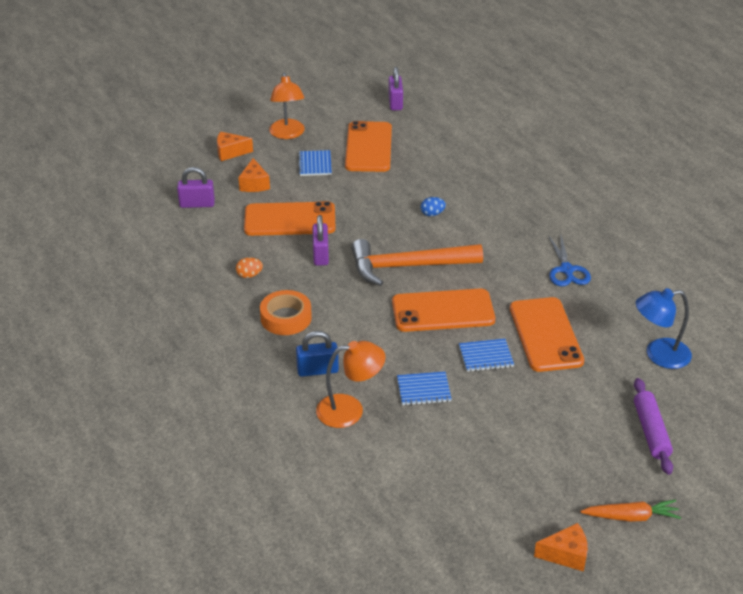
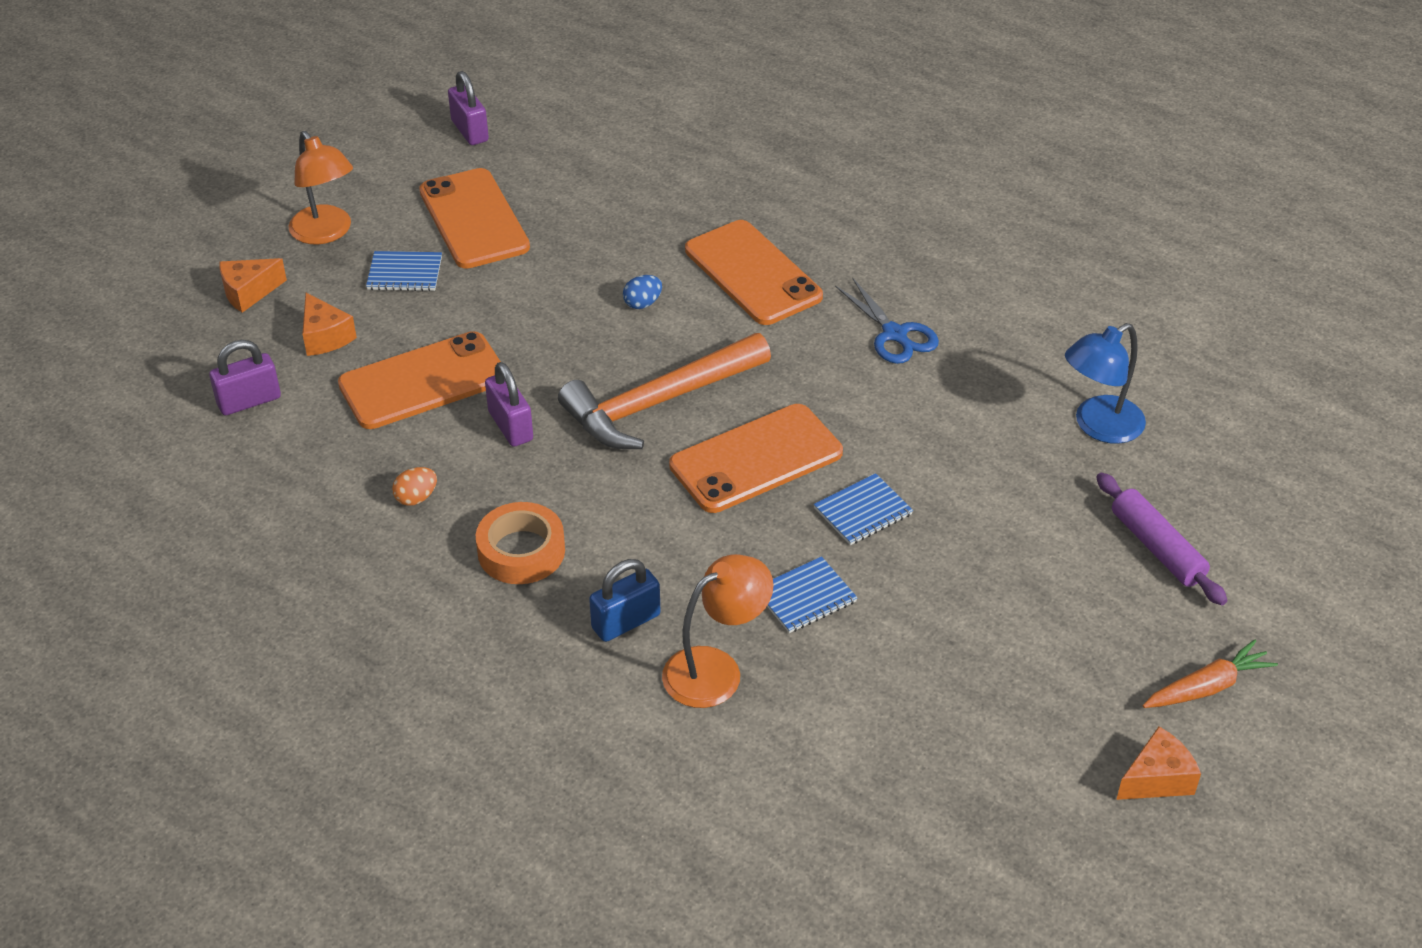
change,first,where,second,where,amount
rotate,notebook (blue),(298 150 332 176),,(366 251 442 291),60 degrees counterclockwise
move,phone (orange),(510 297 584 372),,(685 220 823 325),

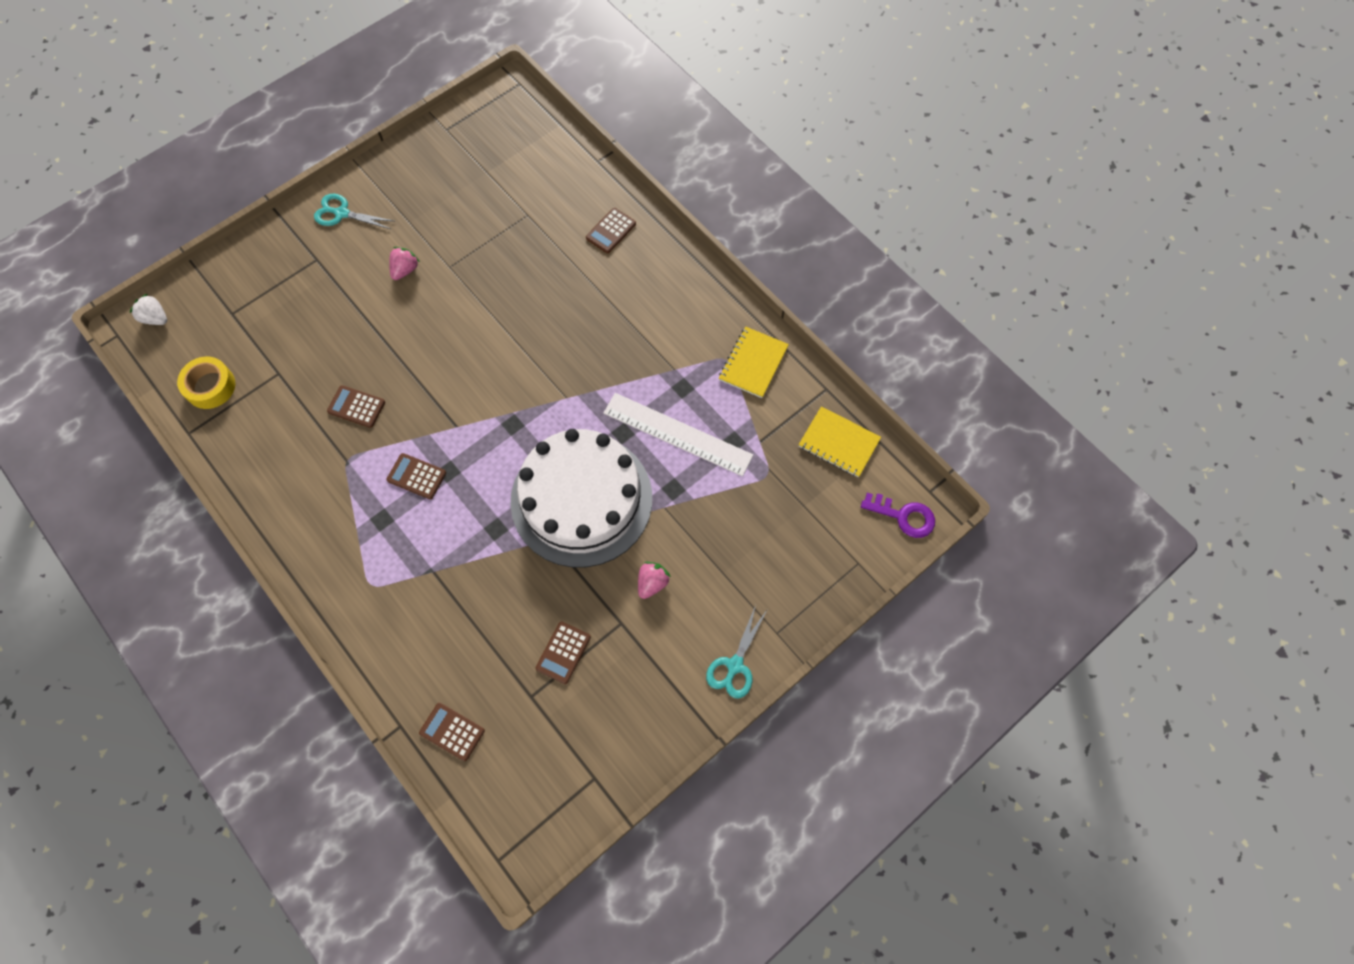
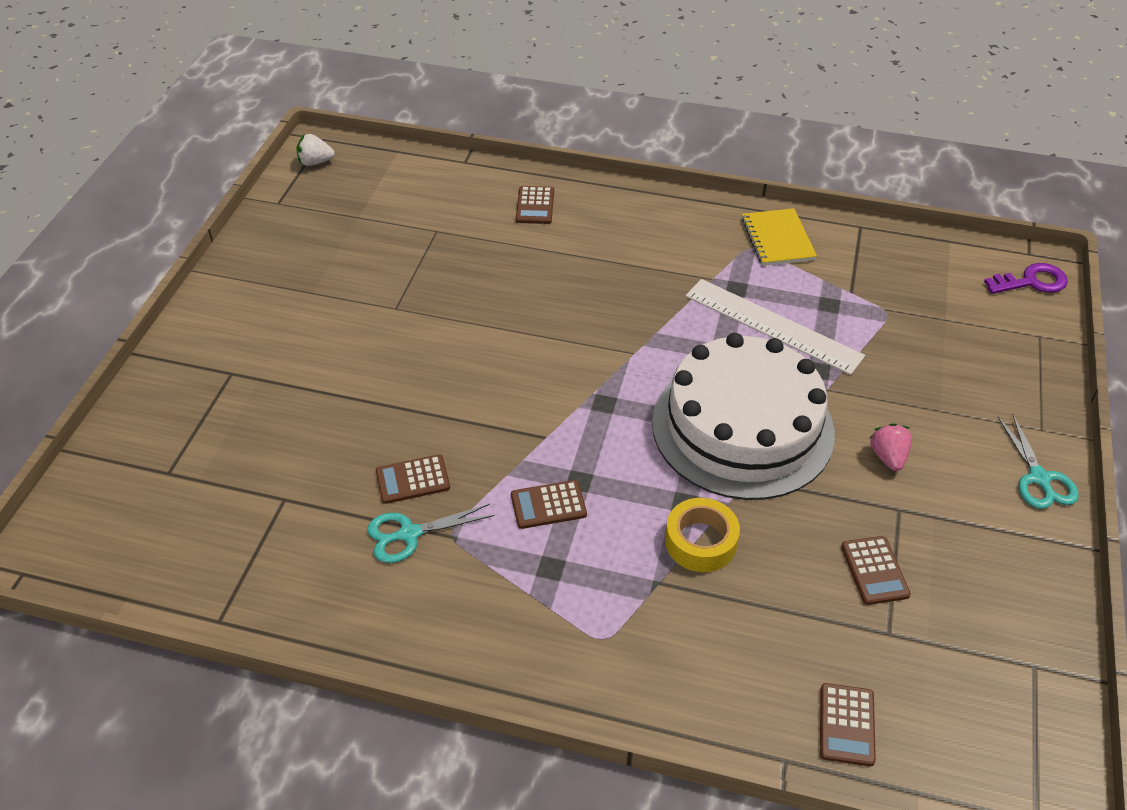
change,first,where,second,where,amount
move,strawberry (white),(130 294 167 325),,(296 134 335 166),
move,tape (yellow),(177 357 235 409),,(665 498 740 572),
move,scissors (turquoise),(314 194 394 229),,(367 504 494 563),
delete,strawberry (pink),(389 247 420 280),,,
rotate,calculator (brown),(419 703 485 761),,(820 683 876 767),75 degrees counterclockwise
rotate,ruler (white),(603 393 753 476),,(685 279 865 375),45 degrees clockwise
delete,notebook (yellow),(799 406 881 477),,,

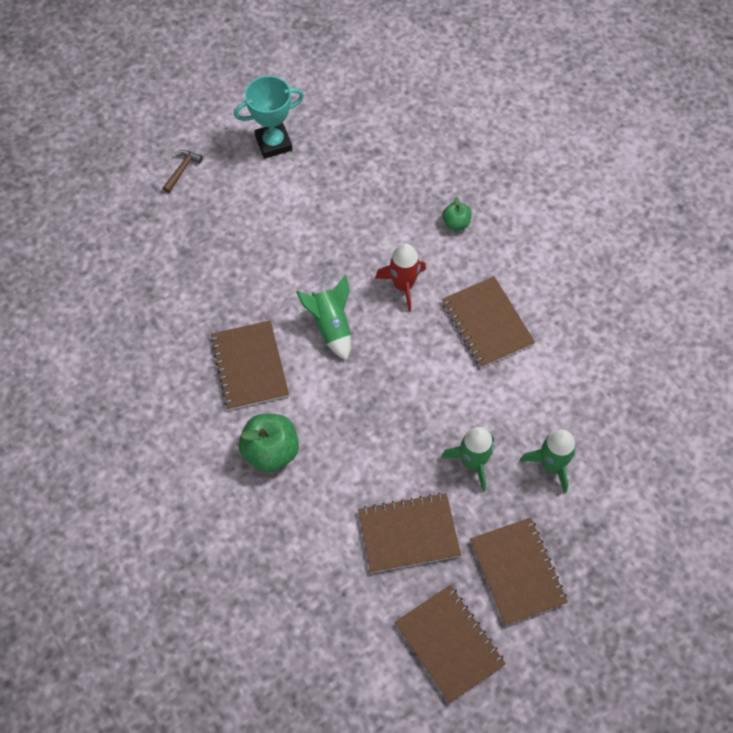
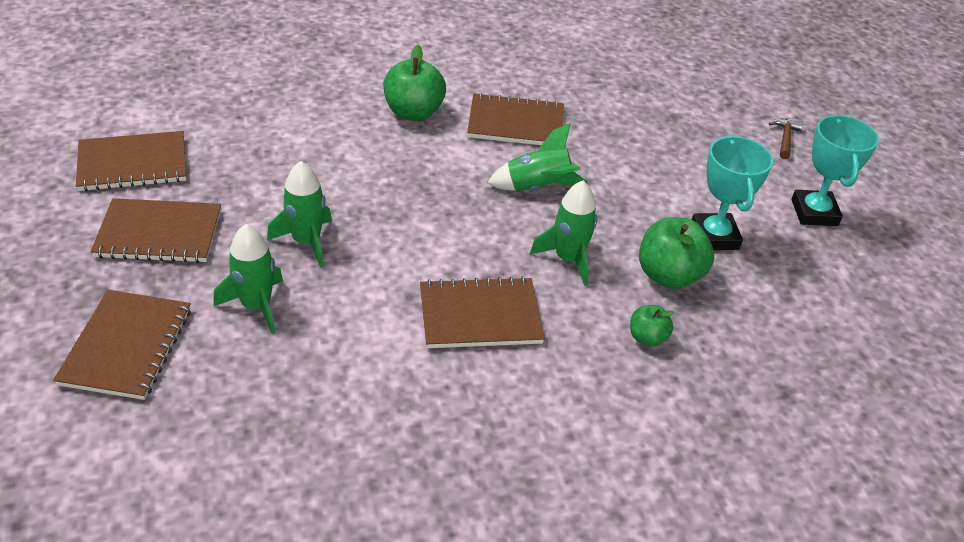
change,first,where,second,where,amount
rotate,hammer (brown),(162 150 203 193),,(769 119 803 159),120 degrees counterclockwise
move,notebook (brown),(358 493 461 573),,(53 290 191 400),
recolor,rocket (red),(375 243 426 311),rocket (green),(530 181 597 286),
insert,,,apple (green),(639 217 714 289),
insert,,,trophy (turquoise),(692 135 773 250),

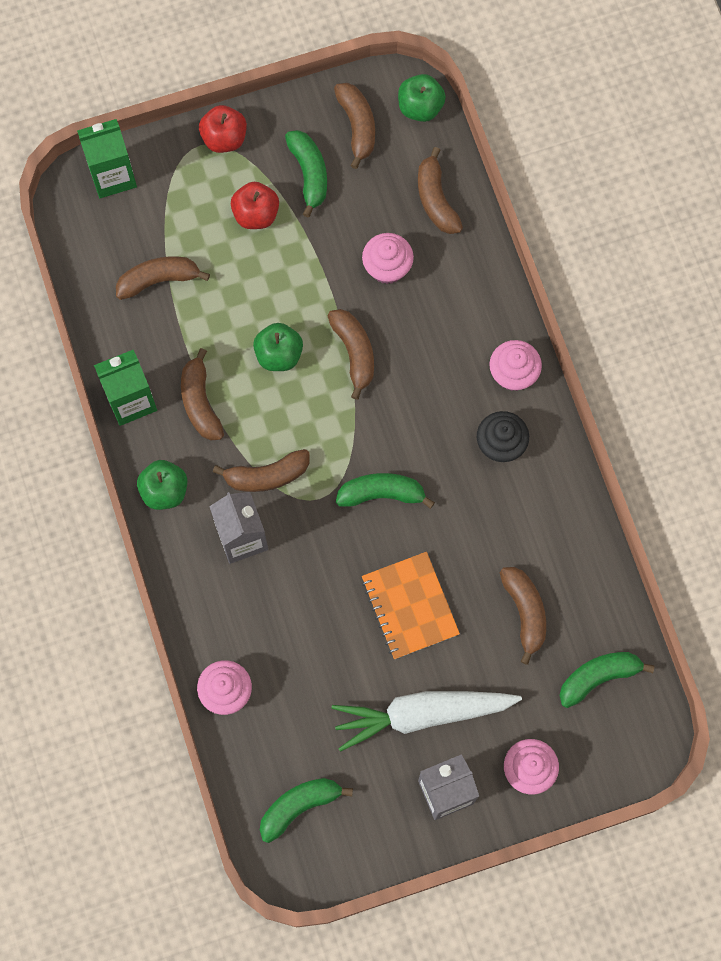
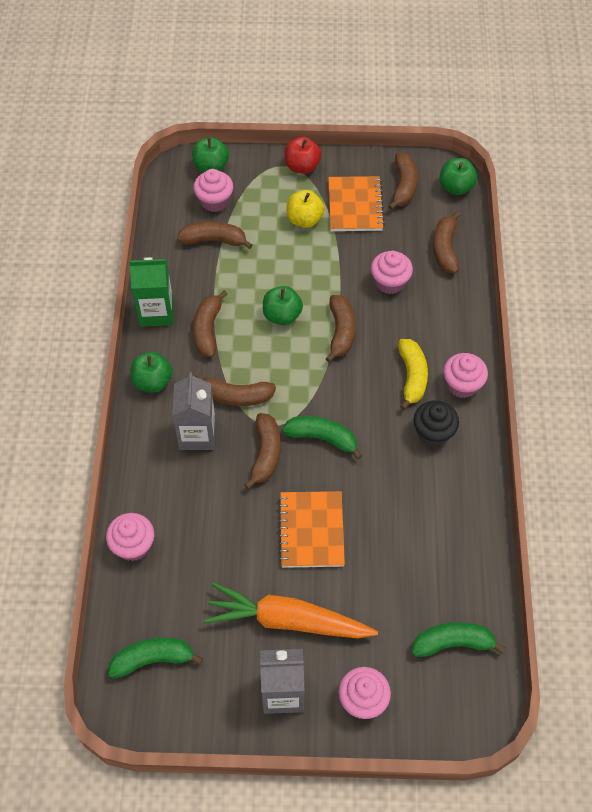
change,first,where,second,where,amount
replace,carton (green),(77 119 137 198),apple (green),(192 137 229 173),
recolor,apple (red),(231 182 279 229),apple (yellow),(287 190 325 228),
replace,banana (green),(285 130 327 217),notebook (orange),(328 176 385 231),
recolor,carrot (white),(331 691 522 752),carrot (orange),(204 583 378 638),
move,banana (brown),(500 567 546 665),,(244 413 280 489),
insert,,,cupcake (pink),(193 169 233 212),
insert,,,banana (yellow),(398 339 428 410),

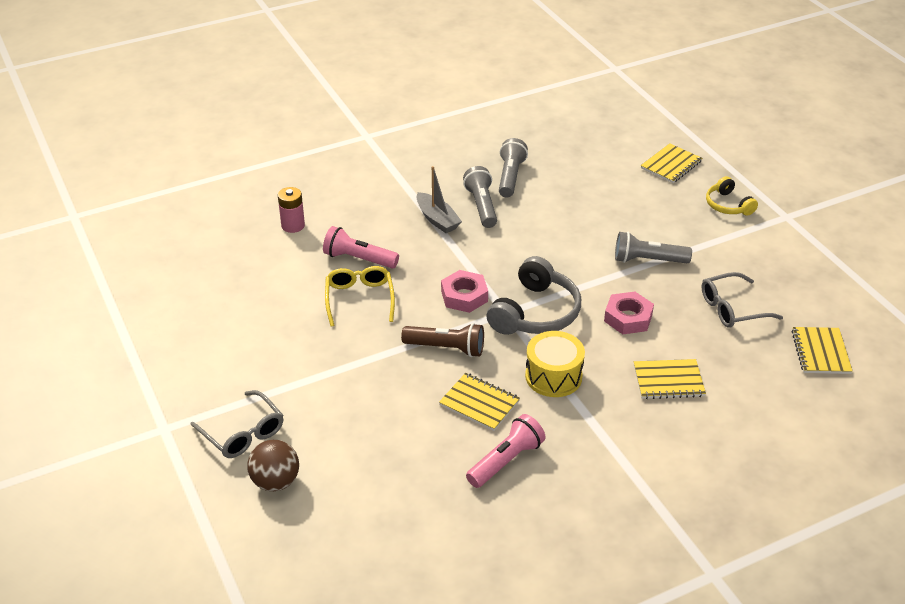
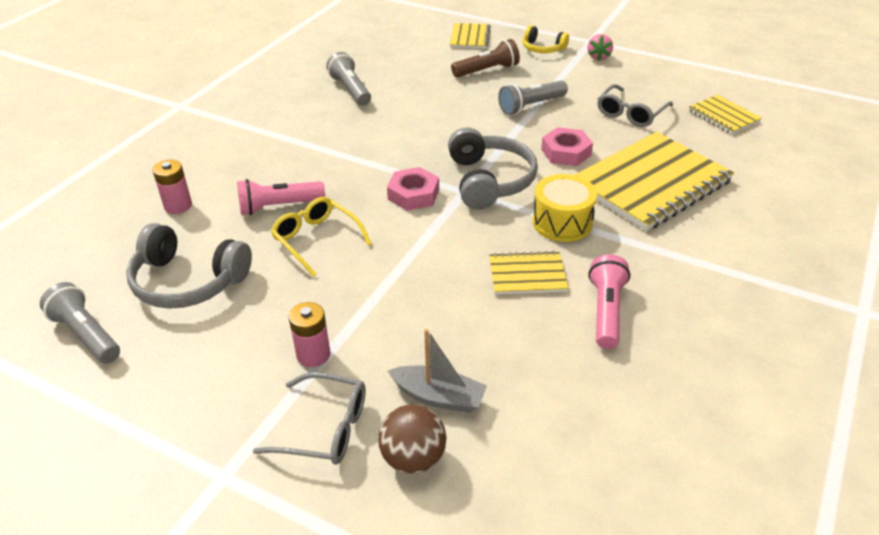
change,first,where,second,where,amount
move,flashlight (brown),(401 323 484 357),,(451 39 520 78),
move,boat (grey),(417 166 462 233),,(388 329 487 413),
move,flashlight (grey),(463 166 497 228),,(40 282 120 364),
resize,notebook (yellow),(634 359 706 399),,(575 132 734 231),x2.06
insert,,,headphones (grey),(126 223 252 309),
insert,,,battery (pink),(289 302 330 367),
insert,,,strawberry (pink),(587 34 613 61),

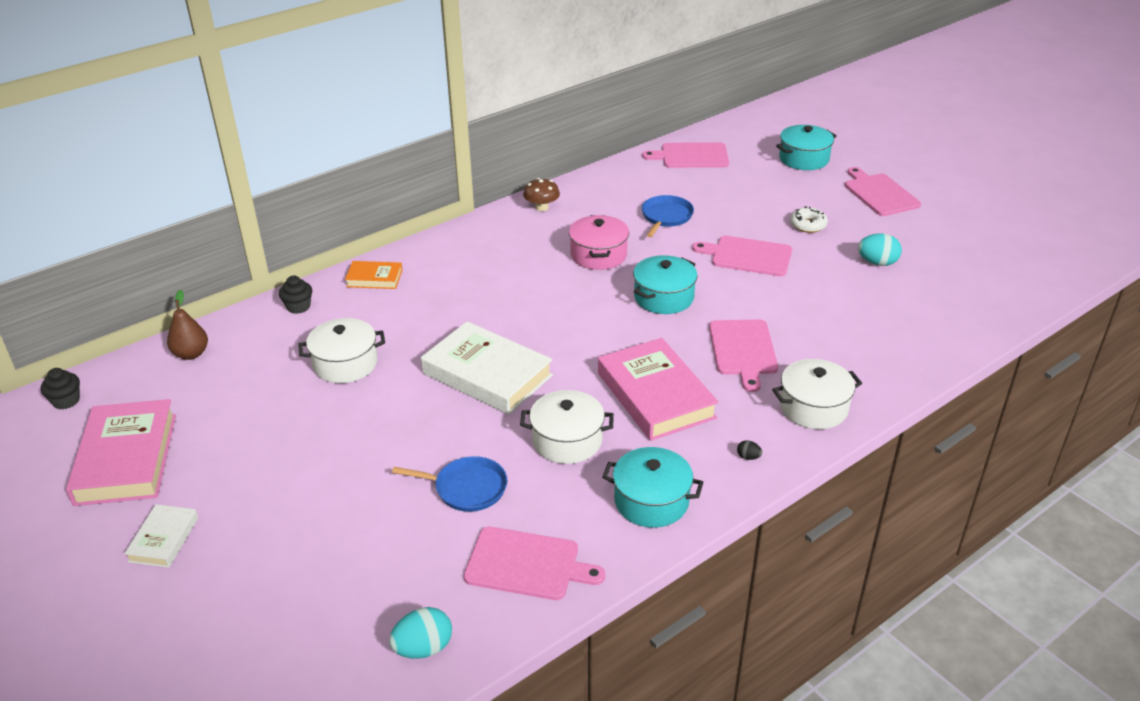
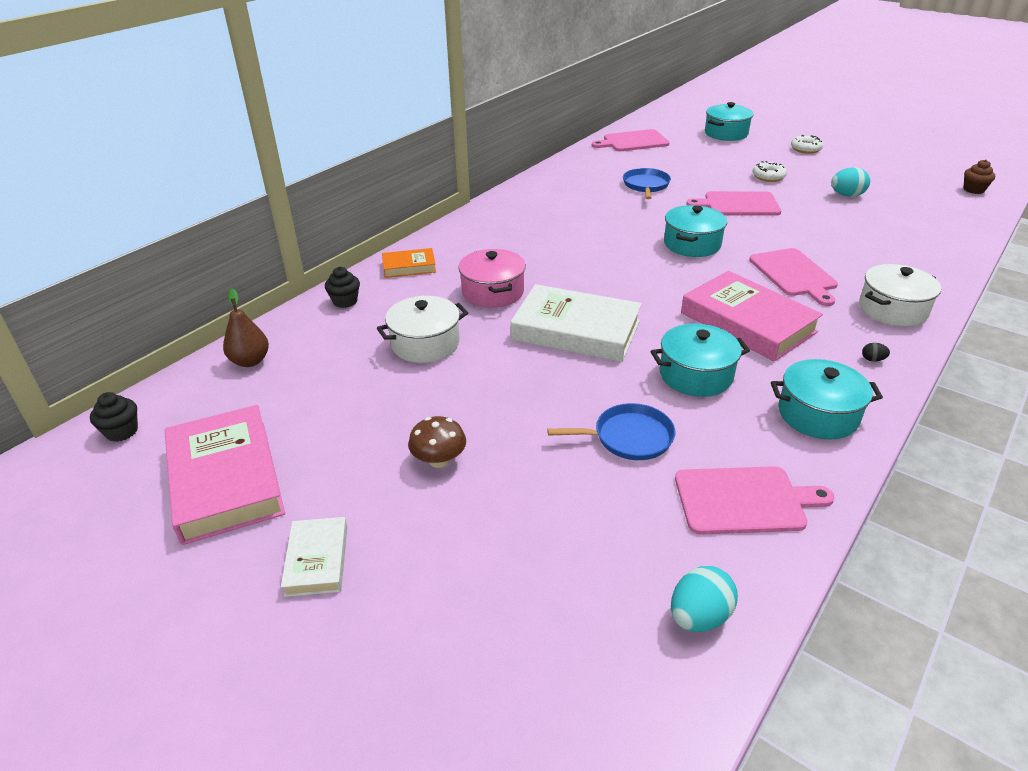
change,first,where,second,where,amount
recolor,pot (white),(520 390 614 464),pot (turquoise),(651 324 750 397),
move,mushroom (brown),(523 178 560 211),,(408 416 466 468),
move,pot (pink),(569 215 629 270),,(458 249 526 308),
replace,cutting board (pink),(845 167 921 216),donut (white),(791 135 823 154),
insert,,,cupcake (brown),(964 159 995 194),

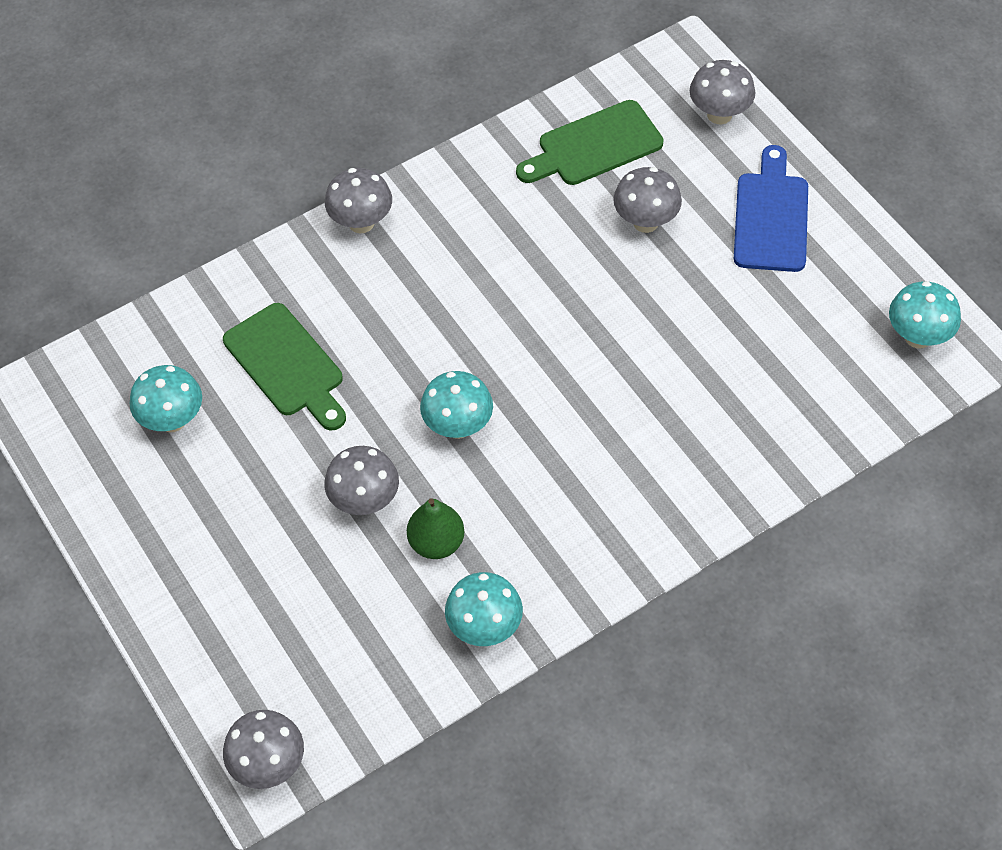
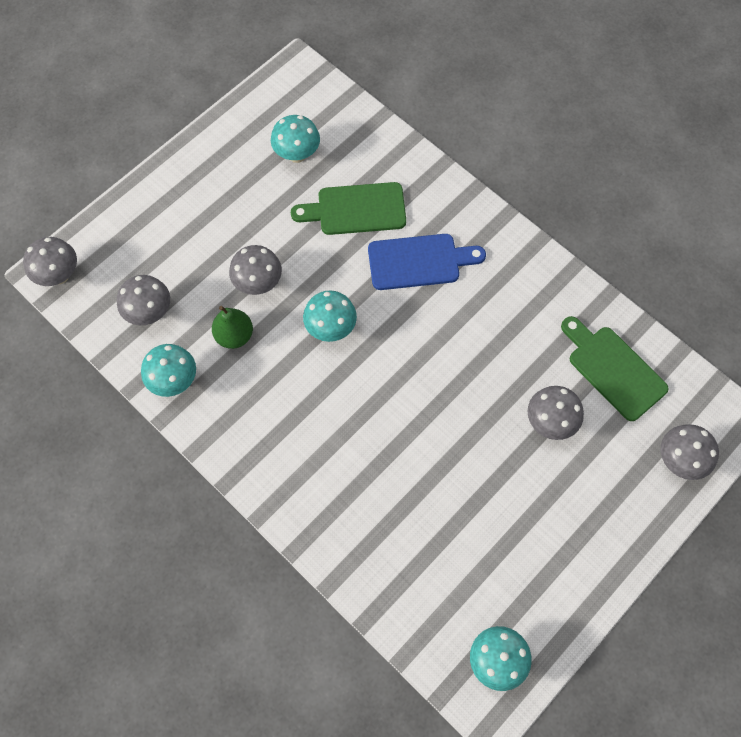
change,first,where,second,where,amount
rotate,cutting board (green),(223 303 346 431),,(291 182 406 235),45 degrees clockwise
move,mushroom (grey),(325 168 392 233),,(117 275 170 325),
move,cutting board (blue),(734 145 808 272),,(368 234 486 290),

